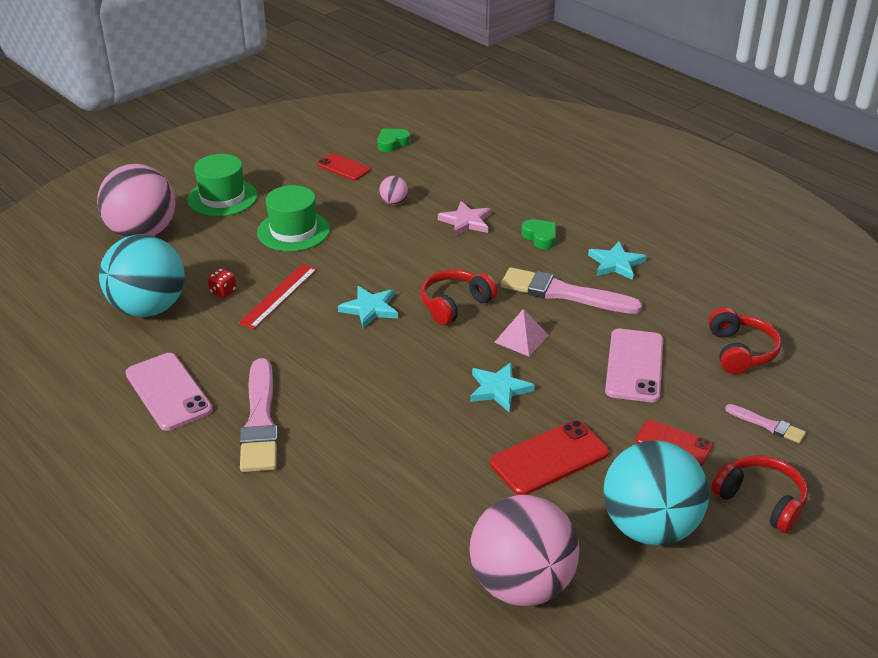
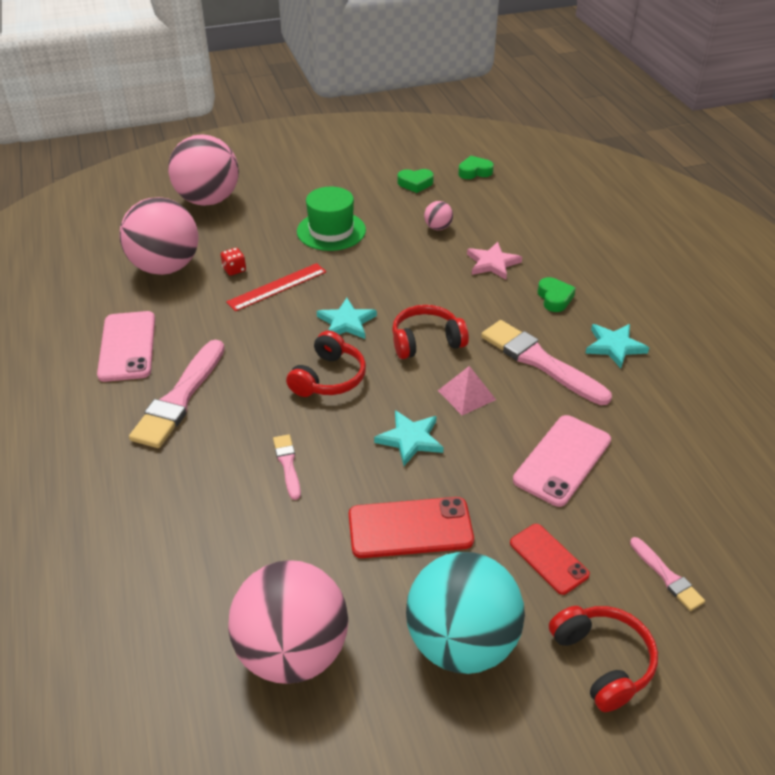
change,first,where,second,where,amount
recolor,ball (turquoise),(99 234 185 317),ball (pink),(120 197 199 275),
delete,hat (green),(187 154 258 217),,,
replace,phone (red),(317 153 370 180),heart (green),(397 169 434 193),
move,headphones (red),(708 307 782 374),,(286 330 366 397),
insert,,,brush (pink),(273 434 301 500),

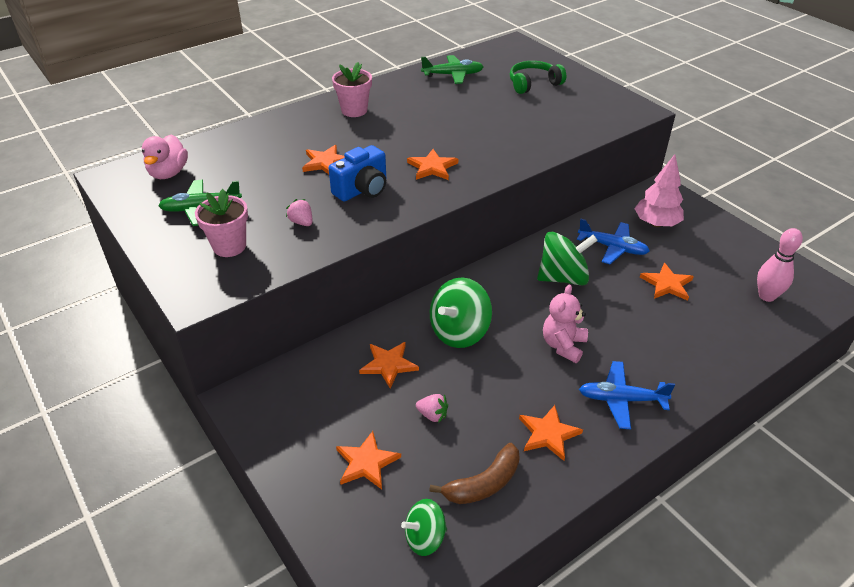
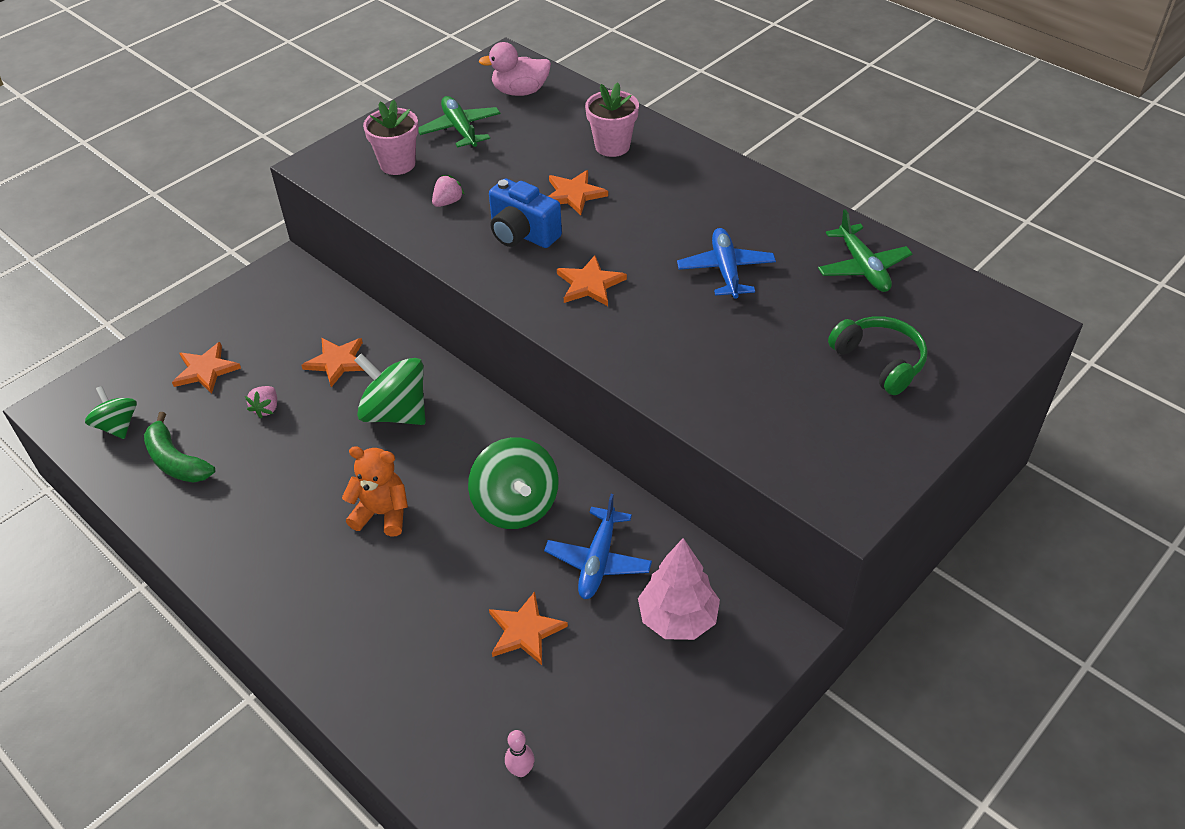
change,first,where,second,where,amount
move,flower pot (pink),(332 62 372 117),,(585 82 639 157),
recolor,banana (brown),(429 443 520 504),banana (green),(144 412 215 483),
delete,star (orange),(519 405 583 461),,,
recolor,teddy bear (pink),(543 284 588 363),teddy bear (orange),(342 446 408 537),
move,plane (blue),(579 361 675 429),,(677 228 776 299),
resize,bowling pin (pink),(757 228 803 302),,(505 730 534 777),x0.56

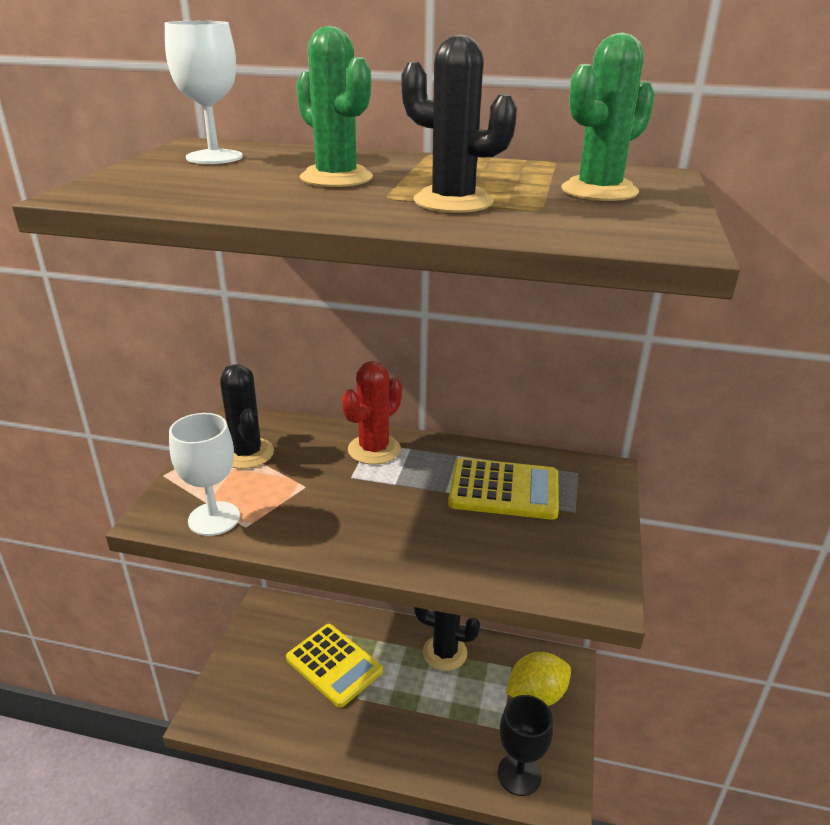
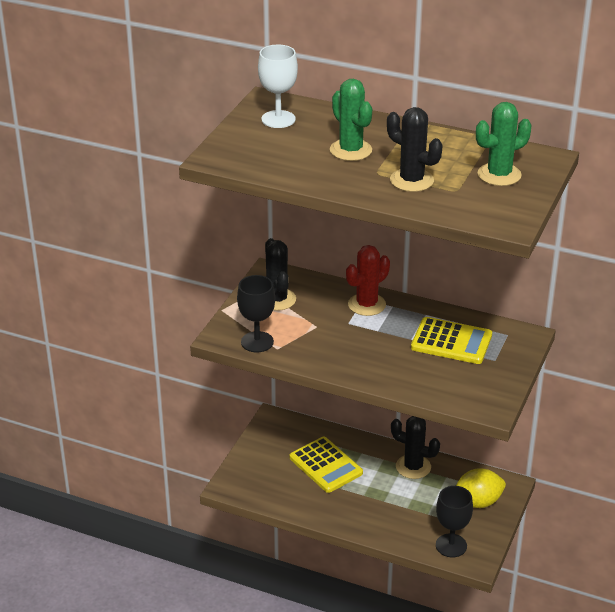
change,first,where,second,where,amount
recolor,goblet (white),(169 413 240 536),goblet (black),(237 275 275 352),

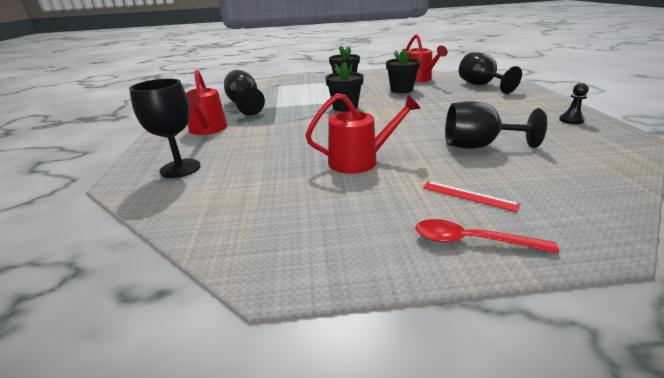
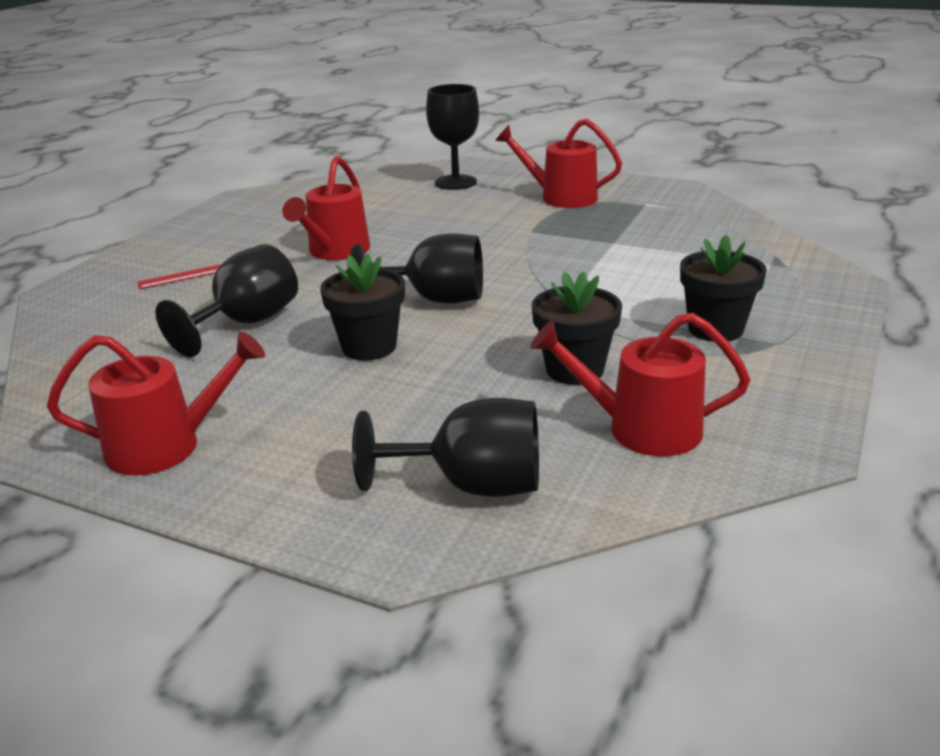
change,first,where,second,where,amount
move,goblet (black),(224 70 265 116),,(350 233 483 303),
move,flower pot (black),(325 61 364 112),,(320 253 405 360),
delete,spoon (red),(415 219 559 253),,,
replace,pawn (black),(559 83 589 124),watering can (red),(47 332 265 476),

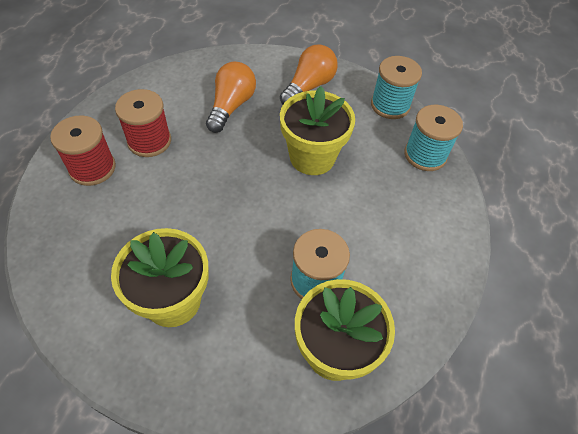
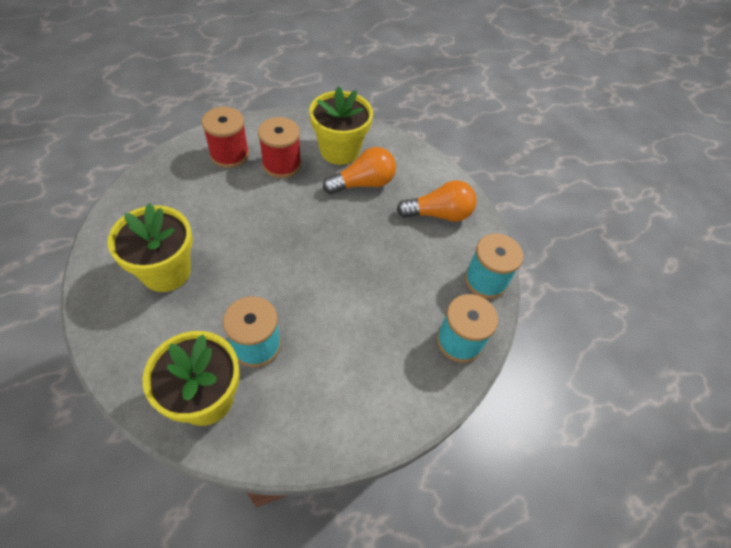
change,first,where,second,where,amount
move,flower pot (yellow),(280 86 355 175),,(309 86 373 165),

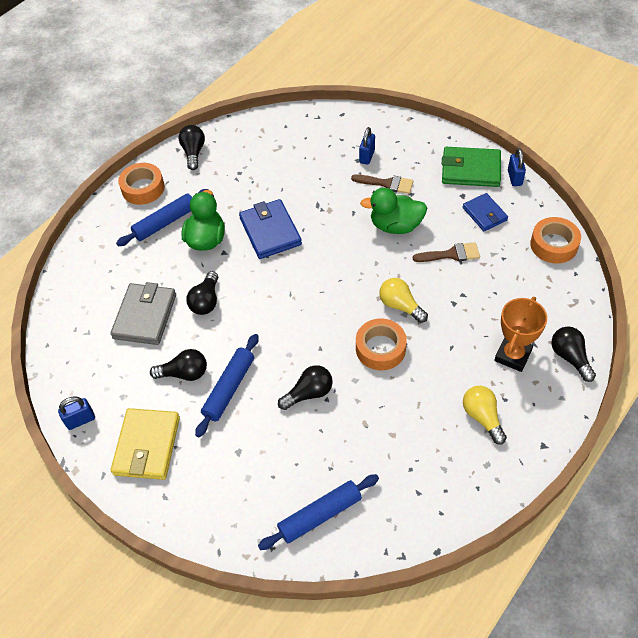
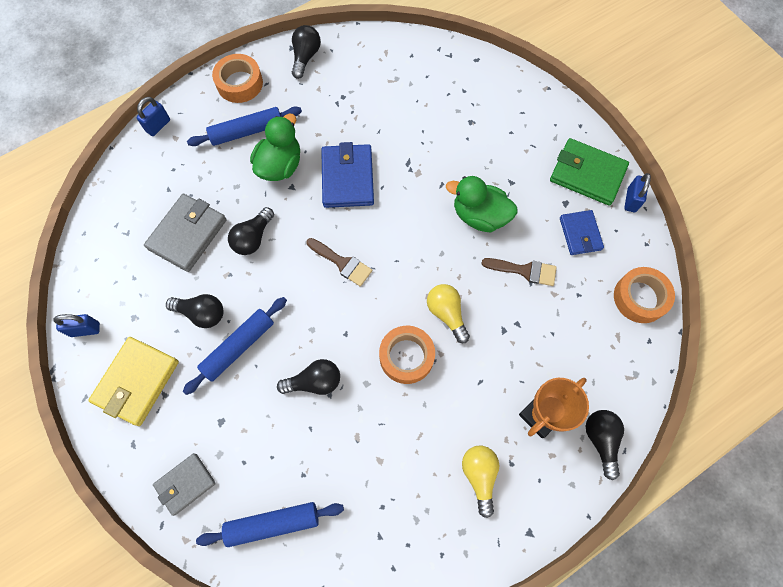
change,first,where,second,where,amount
move,brush (brown),(351 174 413 194),,(306 238 372 287),
move,padlock (blue),(359 127 375 165),,(137 97 170 136),
insert,,,wallet (grey),(153 453 216 516),

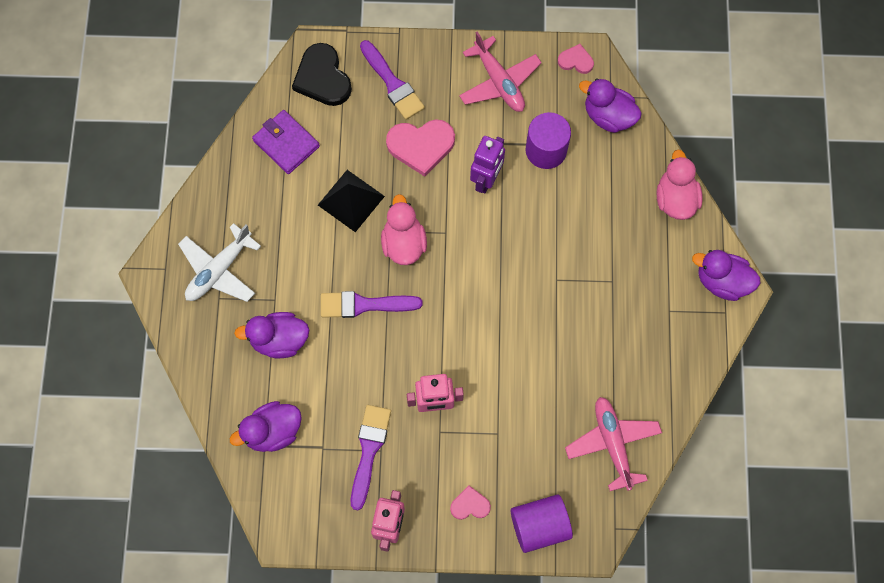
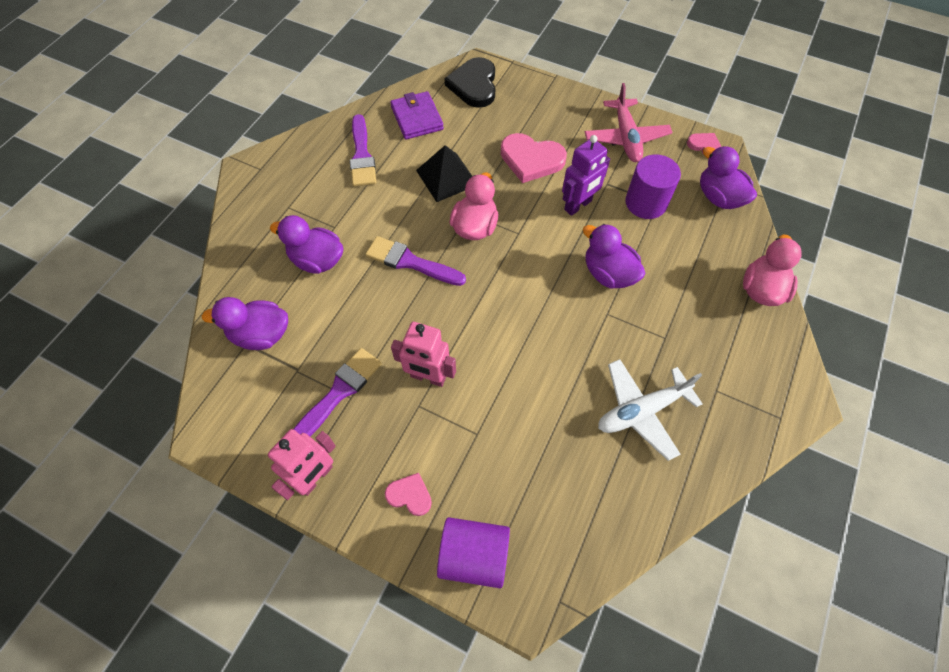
change,first,where,second,where,amount
move,plane (white),(178 223 261 302),,(598 359 703 461),
move,brush (purple),(360 40 425 120),,(350 114 376 187),
delete,plane (pink),(565 397 662 491),,,
move,duck (purple),(692 250 760 301),,(583 224 645 289),

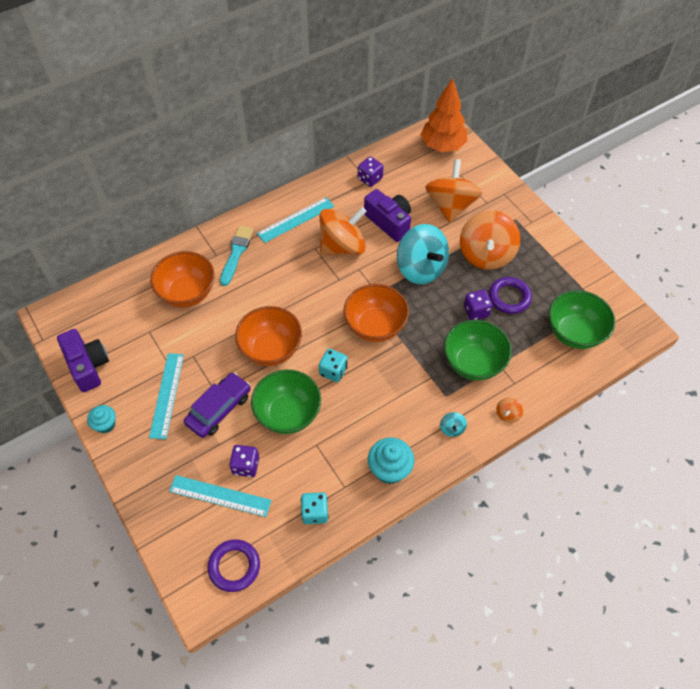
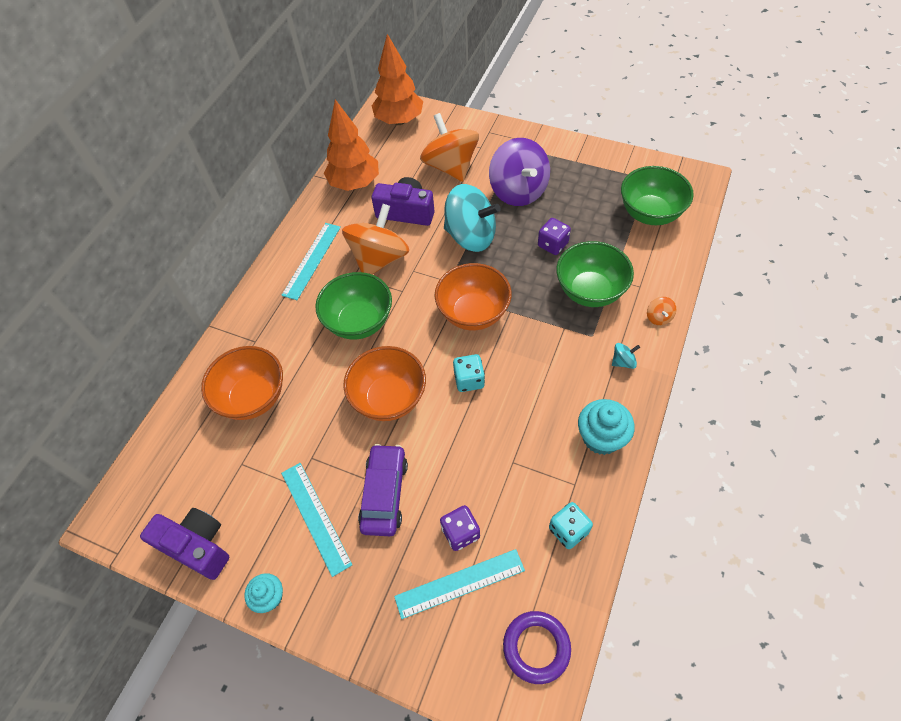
change,first,where,second,where,amount
delete,brush (turquoise),(220 225 254 286),,,
move,bowl (green),(251 370 321 434),,(315 272 392 340),
replace,dice (purple),(358 156 384 187),tree (orange),(324 99 379 191),
rotate,spinning top (turquoise),(440 412 467 437),,(612 343 640 369),75 degrees counterclockwise
recolor,spinning top (orange),(460 211 520 270),spinning top (purple),(489 138 550 206),
delete,ring (purple),(489 277 532 314),,,

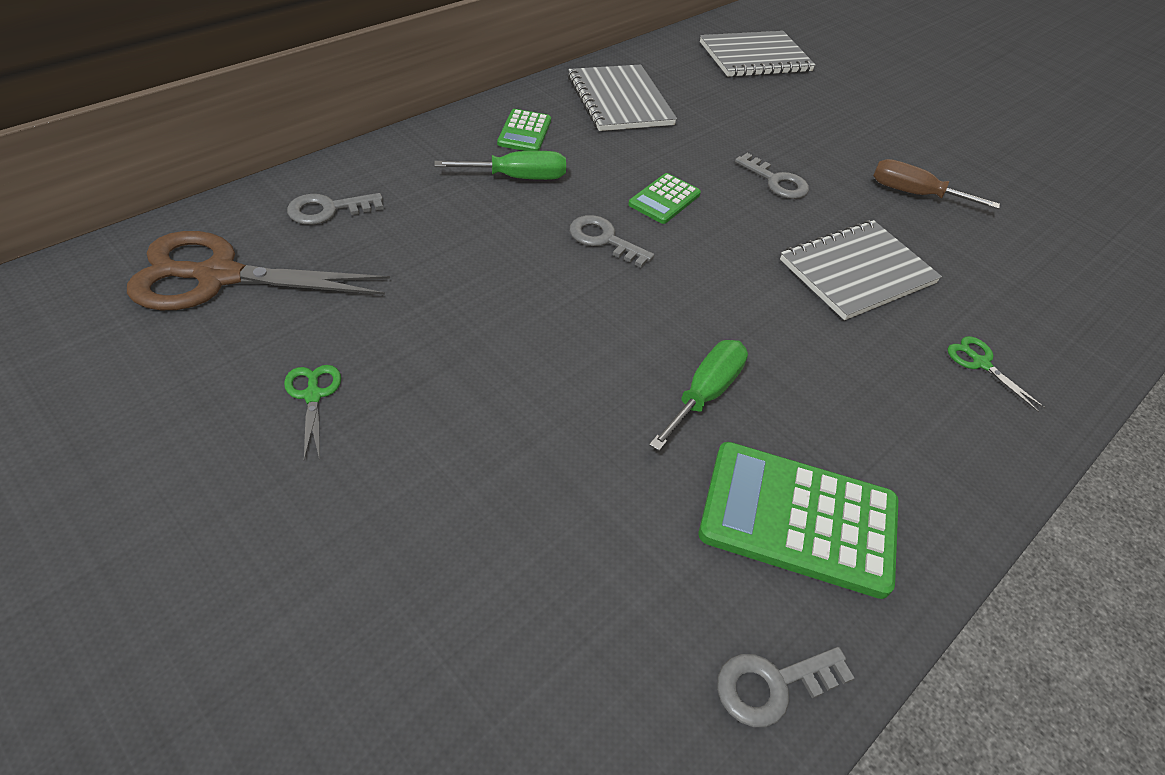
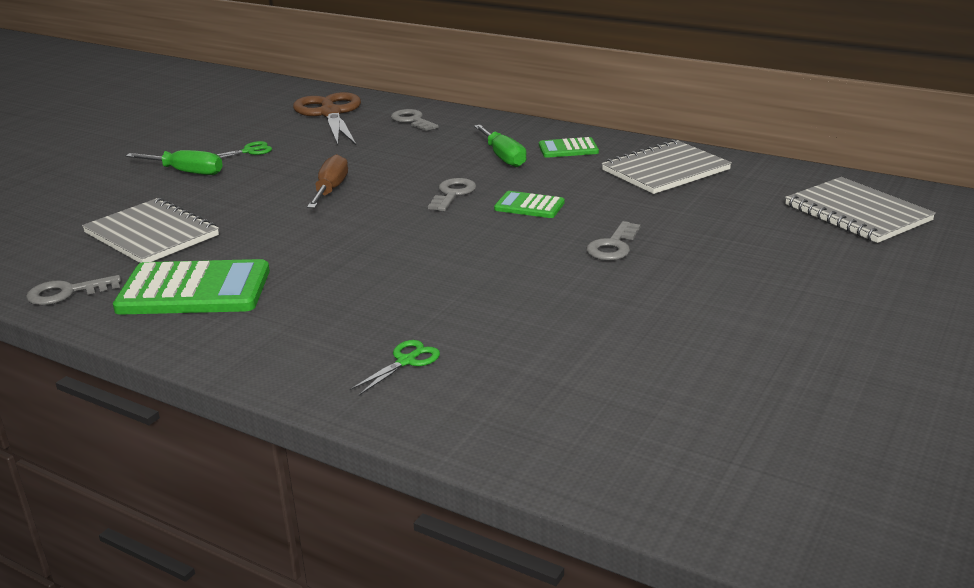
change,first,where,second,where,amount
move,screwdriver (green),(649 340 748 451),,(126 150 223 175),
rotate,calculator (green),(699 442 898 599),,(113 259 270 315),90 degrees clockwise
rotate,key (grey),(717 647 855 727),,(26 275 121 305),75 degrees counterclockwise
move,notebook (grey),(780 220 942 320),,(82 198 219 263),
move,screwdriver (brown),(873 159 1000 209),,(307 154 348 208),

